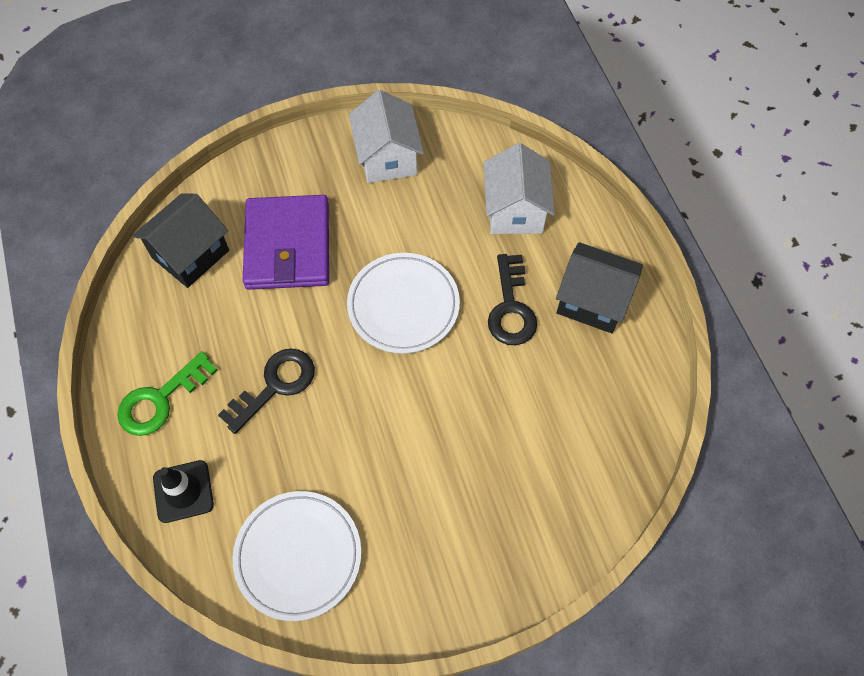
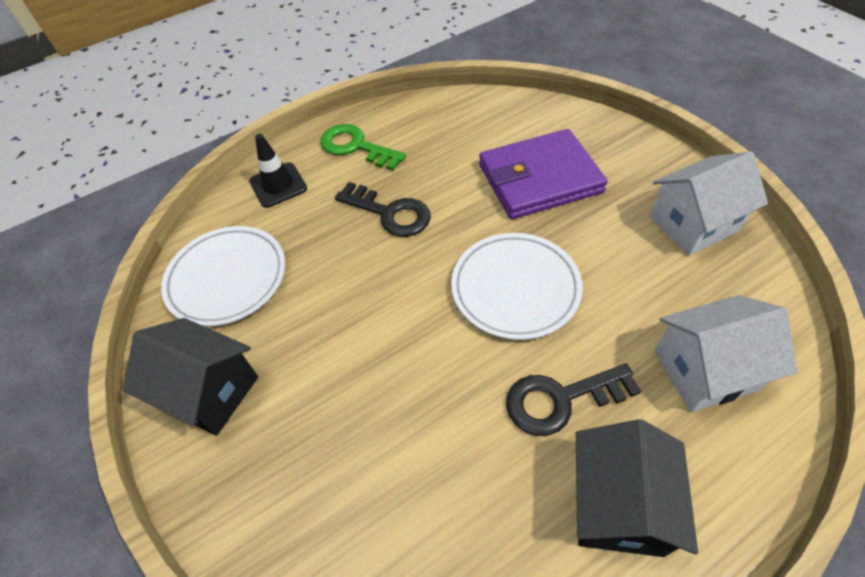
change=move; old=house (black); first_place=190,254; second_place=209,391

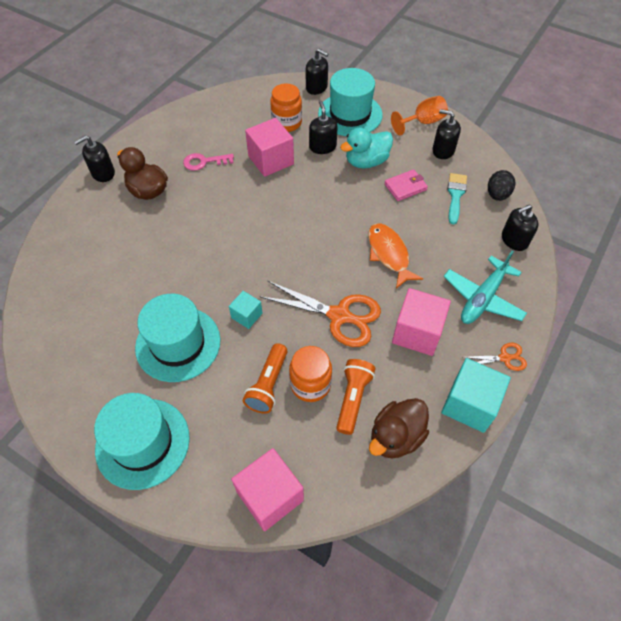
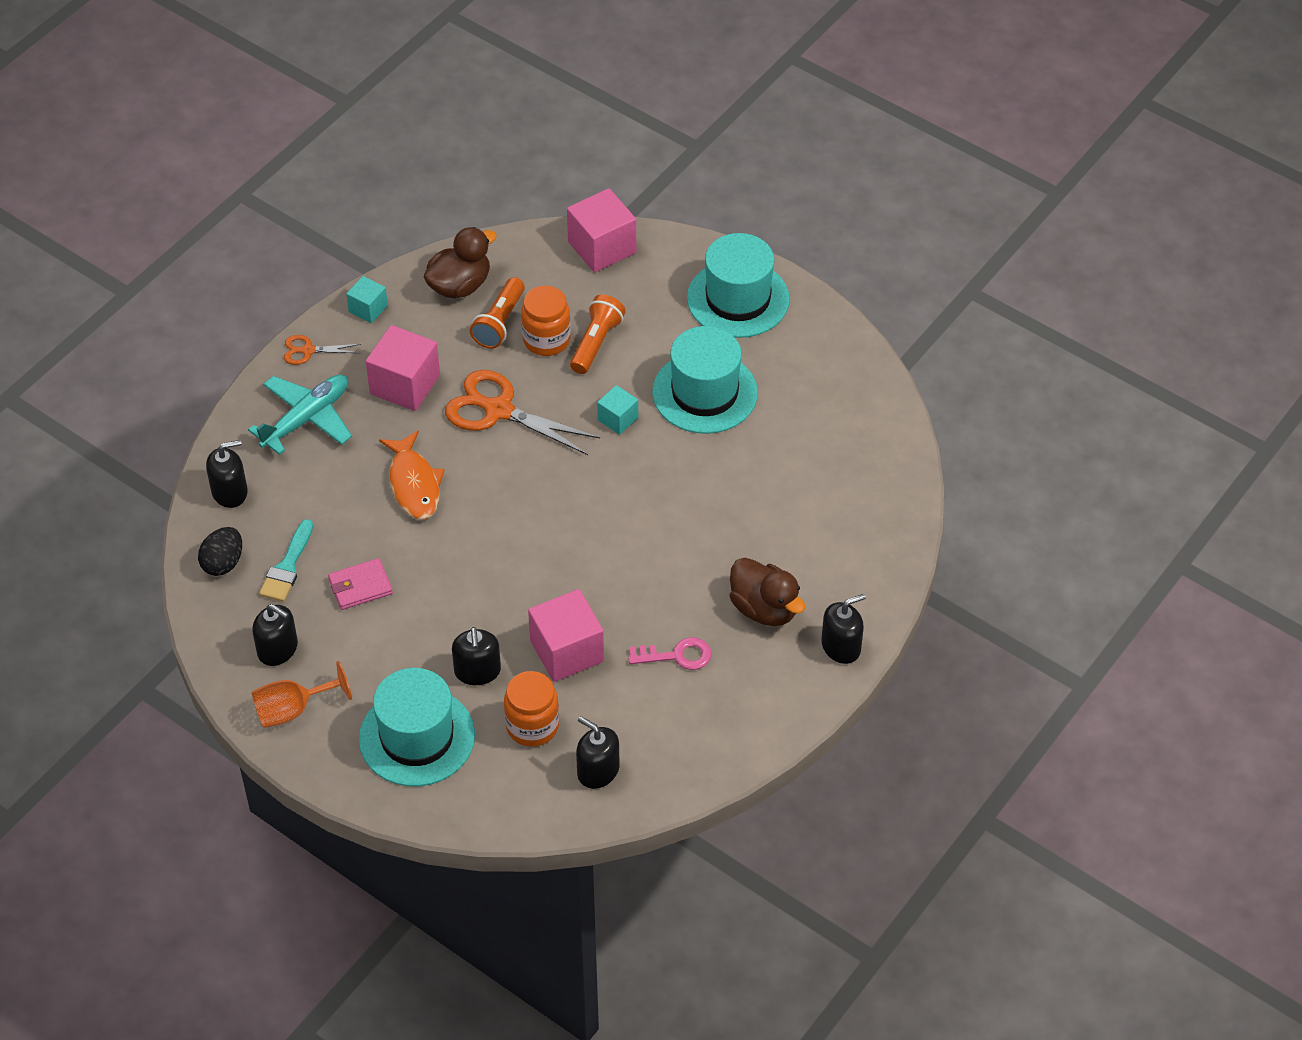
change=move; old=soap dispenser (black); first_place=316,87; second_place=598,770
change=delete; old=duck (turquoise); first_place=366,162
change=resize; old=cube (turquoise); first_place=469,404; second_place=368,309; factor=0.55

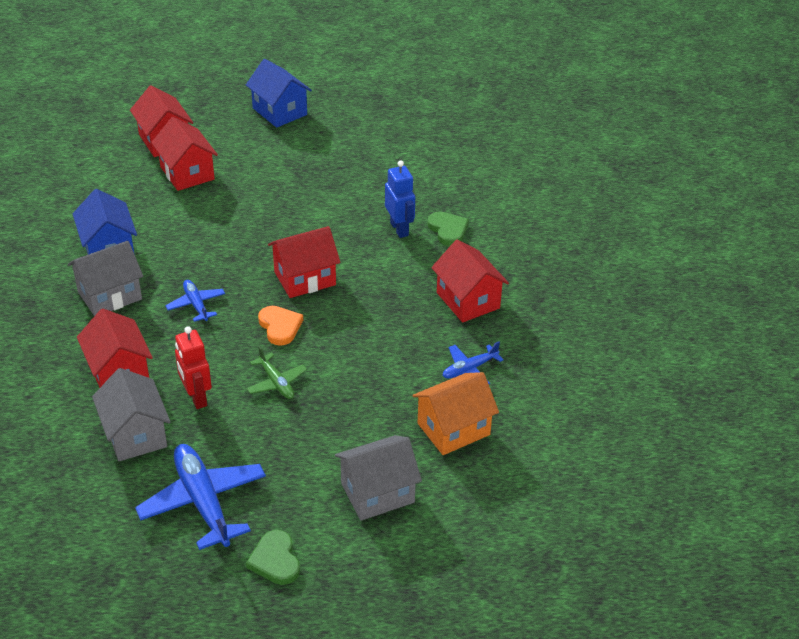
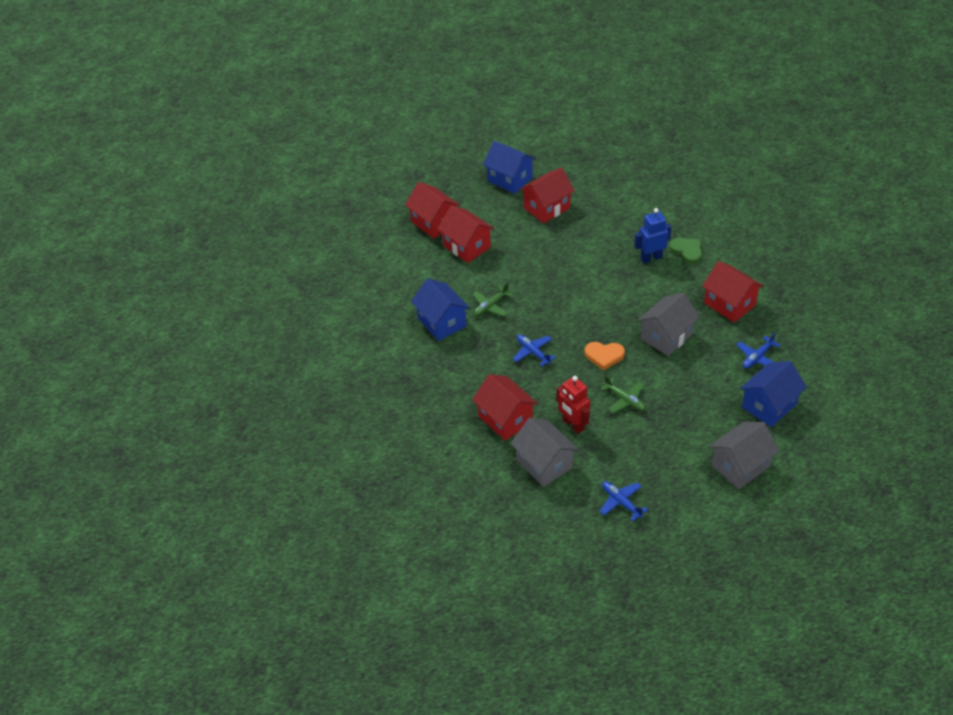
change=rotate; old=robot (blue); first_place=399,229; second_place=651,258; degrees=-75
change=move; old=house (red); first_place=305,278; second_place=547,208
change=move; old=house (grey); first_place=109,295; second_place=666,337
change=rotate; old=heart (orange); first_place=280,327; second_place=604,356; degrees=135
change=recolor; old=house (orange); new=house (blue); first_place=453,429; second_place=769,405
change=resize; old=plane (blue); first_place=203,502; second_place=621,502; factor=0.53
change=delete; old=heart (green); first_place=275,560
change=insert; new=plane (green); second_place=490,306

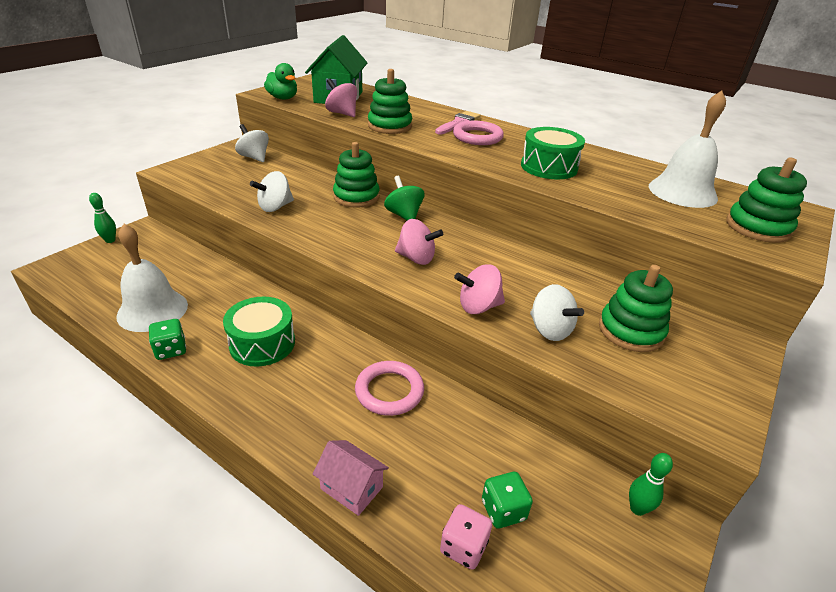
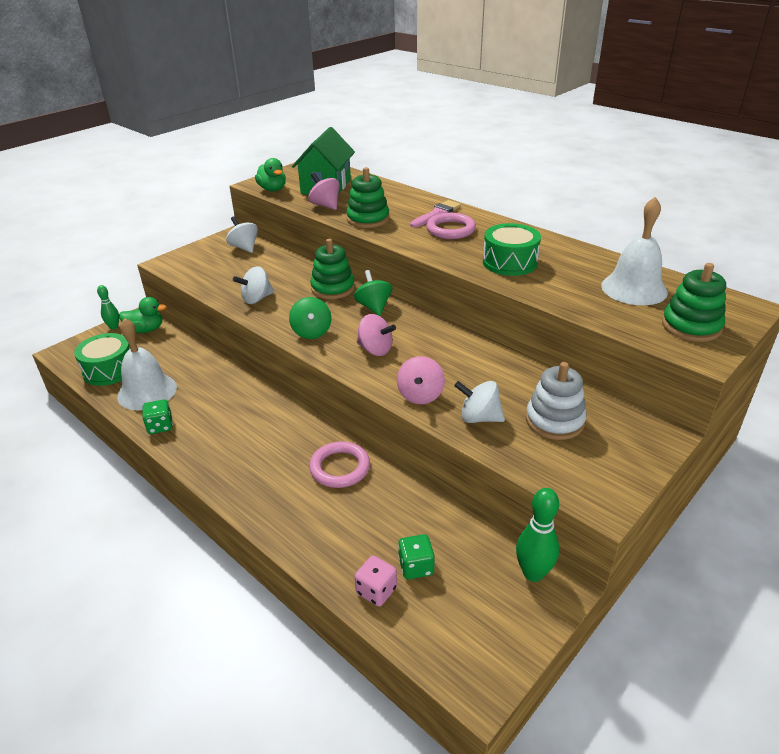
change=rotate; old=spinning top (pink); first_place=478,306; second_place=420,395; degrees=-75
change=recolor; old=stacking toy (green); new=stacking toy (white); first_place=630,331; second_place=554,421
change=rotate; old=spinning top (white); first_place=550,330; second_place=479,418; degrees=135
change=move; old=drum (green); first_place=262,343; second_place=109,370
change=delete; old=house (pink); first_place=351,488
change=resize; old=bowling pin (green); first_place=637,508; second_place=533,573; factor=1.59
change=insert; new=duck (green); second_place=146,330
change=insert; new=spinning top (green); second_place=311,332

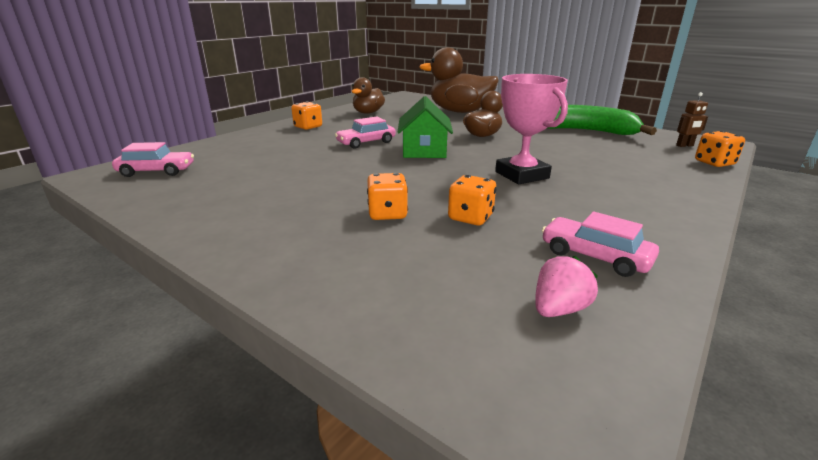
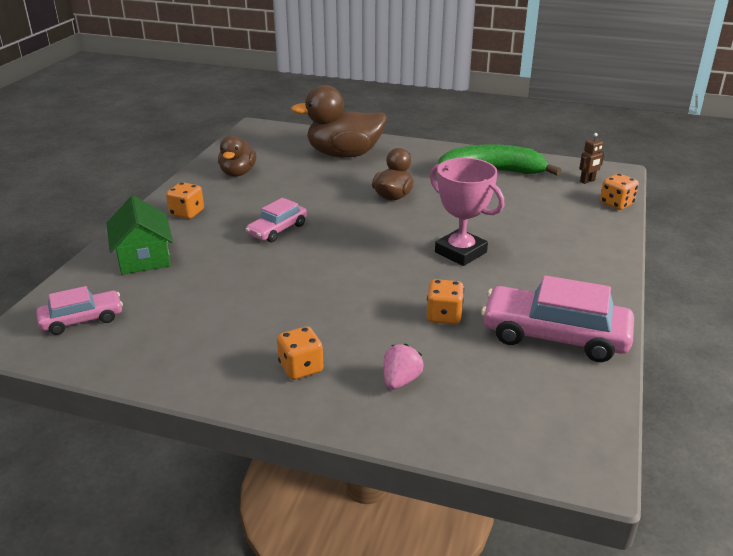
change=move; old=house (green); first_place=424,150; second_place=143,257
change=move; old=dice (orange); first_place=387,214; second_place=301,368
change=resize; old=car (pink); first_place=595,256; second_place=554,336; factor=1.75
change=move; old=strawberry (pink); first_place=558,309; second_place=400,380

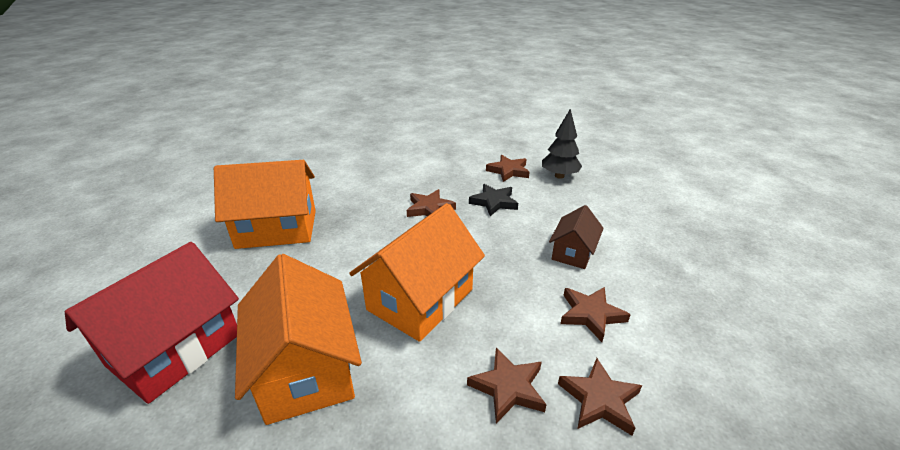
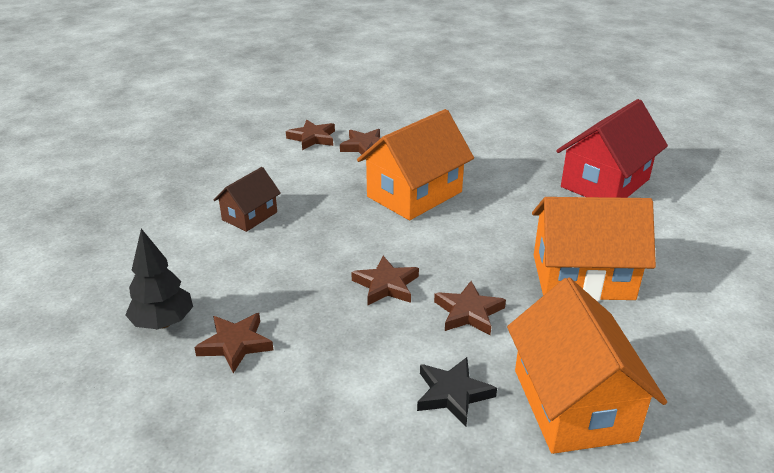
change=move; old=star (black); first_place=494,202; second_place=453,394
change=move; old=house (orange); first_place=306,369; second_place=573,404
change=move; old=star (brown); first_place=591,314; second_place=468,312

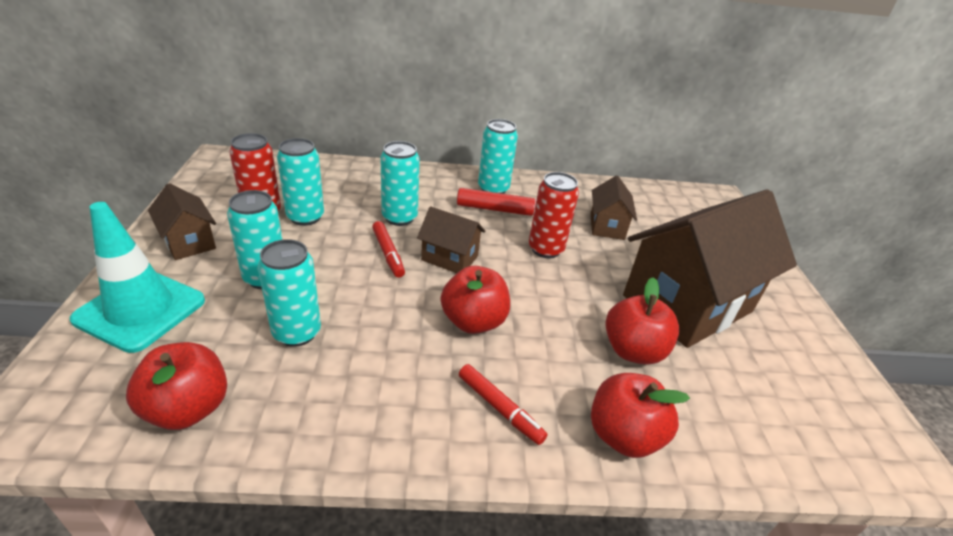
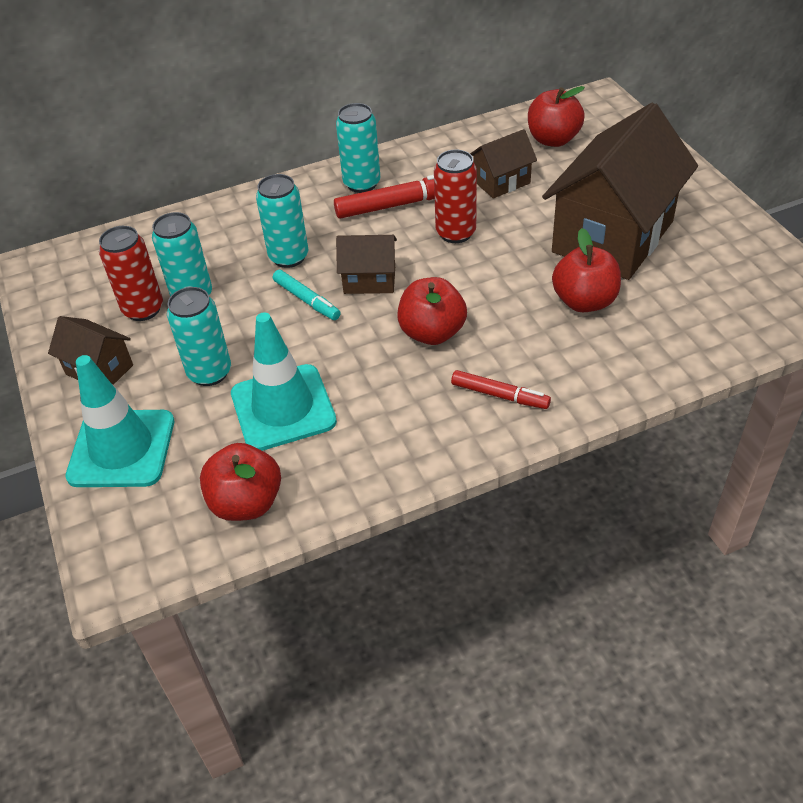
change=rotate; old=house (brown); first_place=607,226; second_place=501,182; degrees=75
change=recolor; old=marker (red); new=marker (turquoise); first_place=388,253; second_place=306,300
change=replace; old=can (turquoise); new=traffic cone (turquoise); first_place=297,332; second_place=283,408
change=move; old=apple (red); first_place=623,435; second_place=553,139

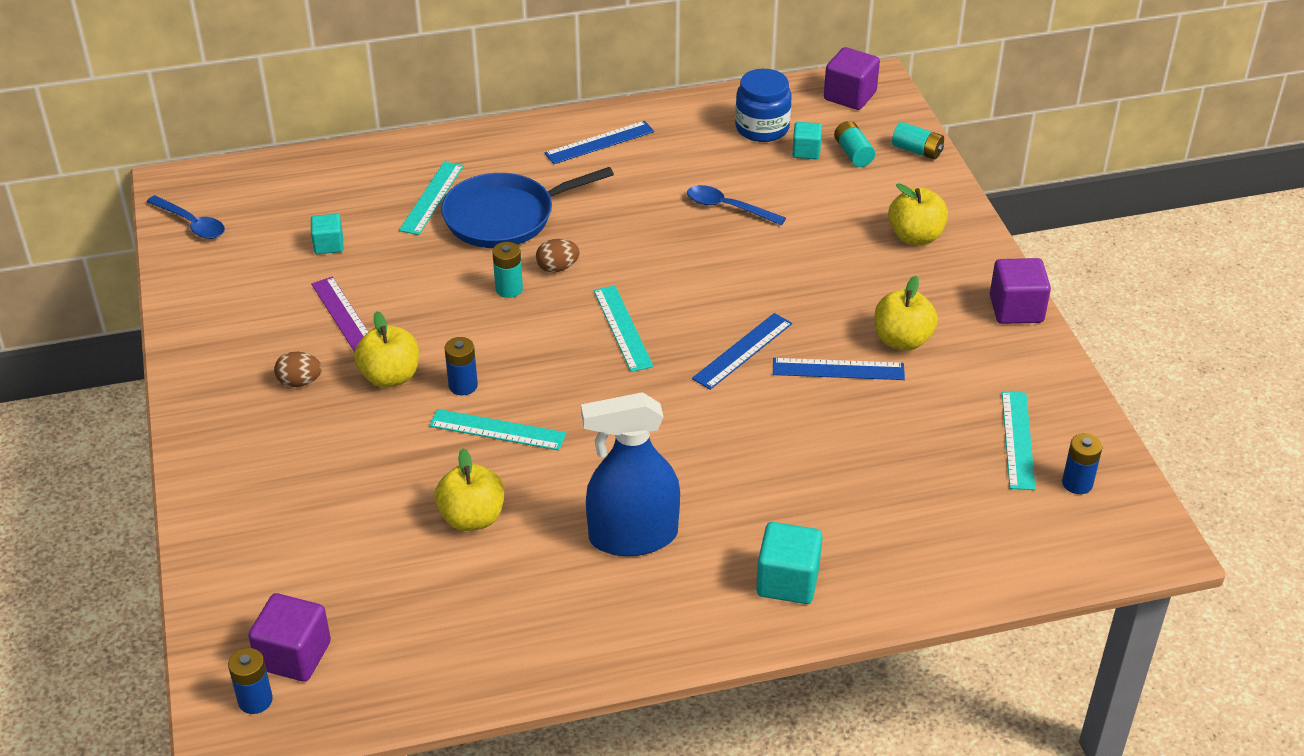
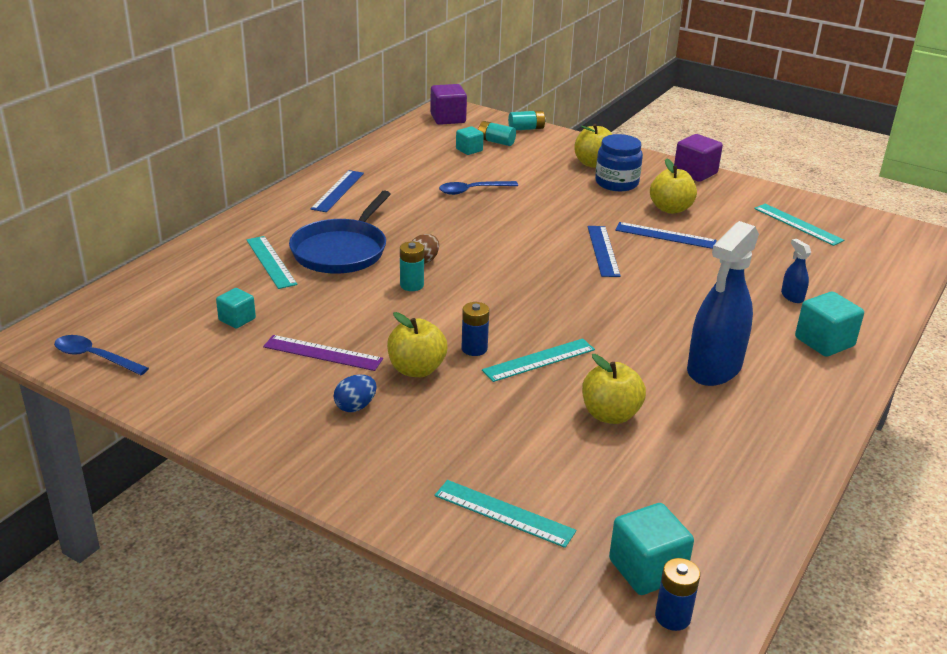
change=move; old=jar (blue); first_place=762,128; second_place=616,183
change=rotate; old=spoon (blue); first_place=192,224; second_place=94,357; degrees=-150
change=move; old=ruler (turquoise); first_place=623,328; second_place=504,513
change=recolor; old=egg (brown); new=egg (blue); first_place=300,382; second_place=355,406
change=rotate; old=ruler (blue); first_place=838,369; second_place=665,235; degrees=60
change=delete; old=battery (blue); first_place=1077,483
change=recolor; old=cube (purple); new=cube (turquoise); first_place=294,655; second_place=647,569
change=insert; new=spray bottle (blue); second_place=792,296

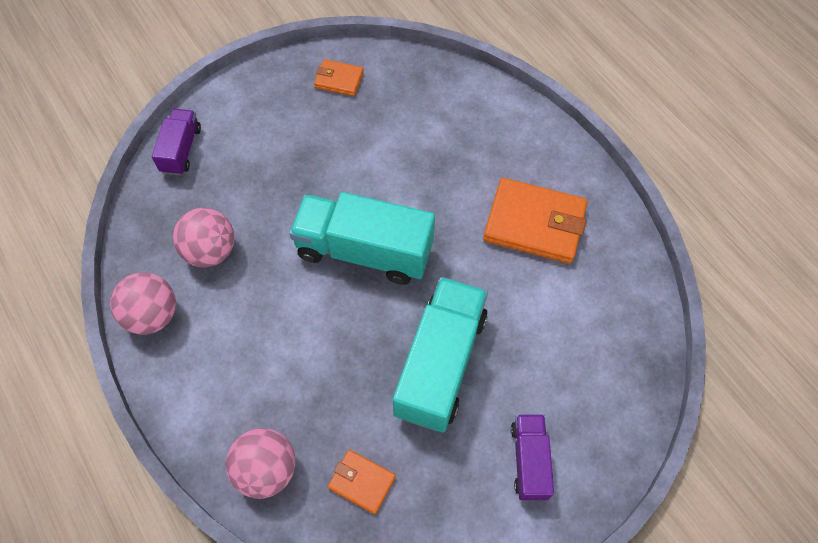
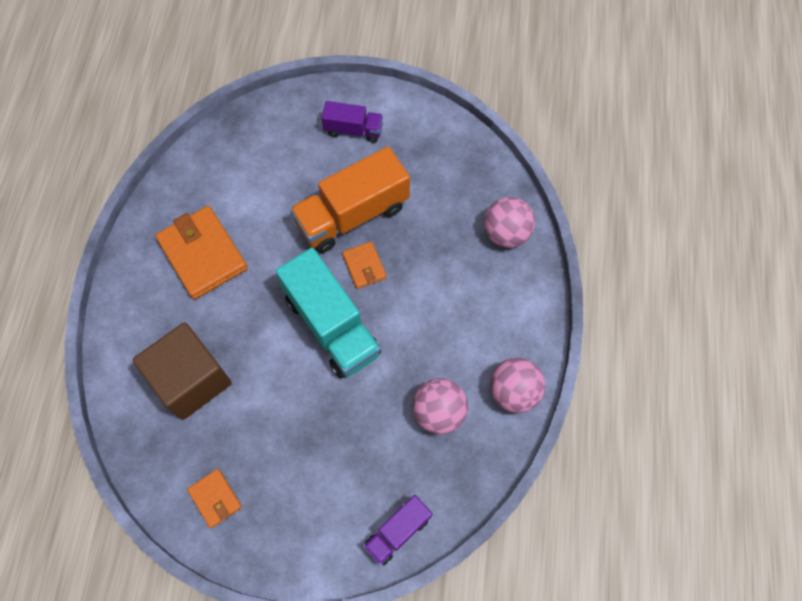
change=recolor; old=truck (turquoise); new=truck (orange); first_place=440,364; second_place=352,214
change=rotate; old=truck (purple); first_place=529,461; second_place=353,130; degrees=-120
change=move; old=wallet (orange); first_place=362,482; second_place=364,266
change=insert; new=cube (brown); second_place=191,380

